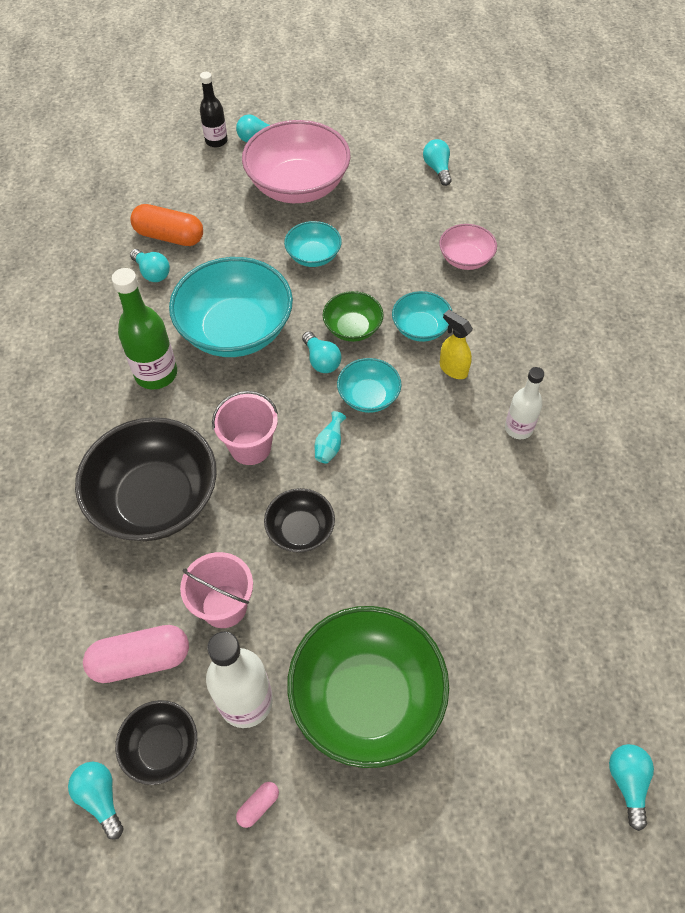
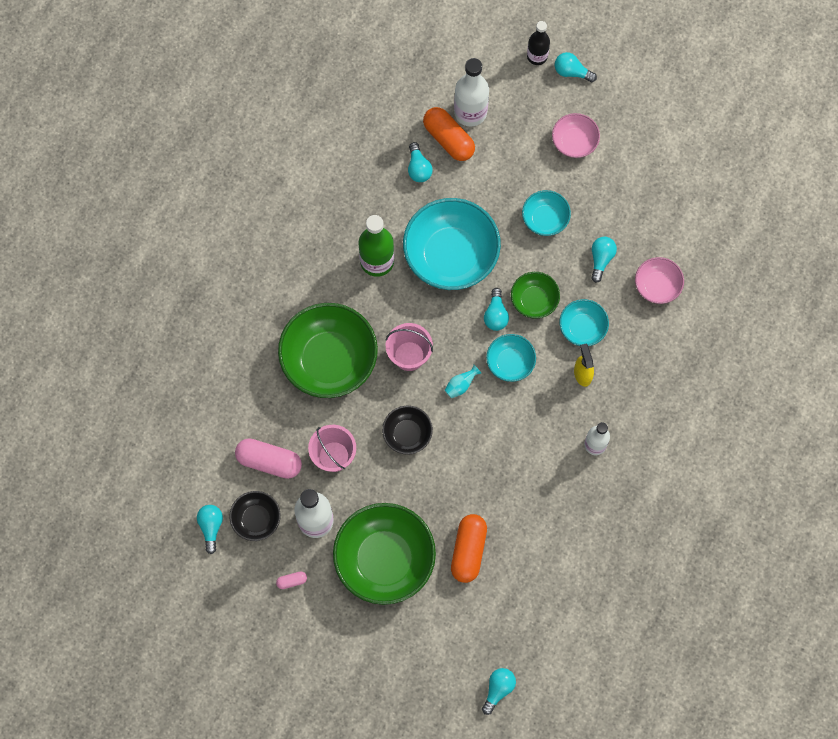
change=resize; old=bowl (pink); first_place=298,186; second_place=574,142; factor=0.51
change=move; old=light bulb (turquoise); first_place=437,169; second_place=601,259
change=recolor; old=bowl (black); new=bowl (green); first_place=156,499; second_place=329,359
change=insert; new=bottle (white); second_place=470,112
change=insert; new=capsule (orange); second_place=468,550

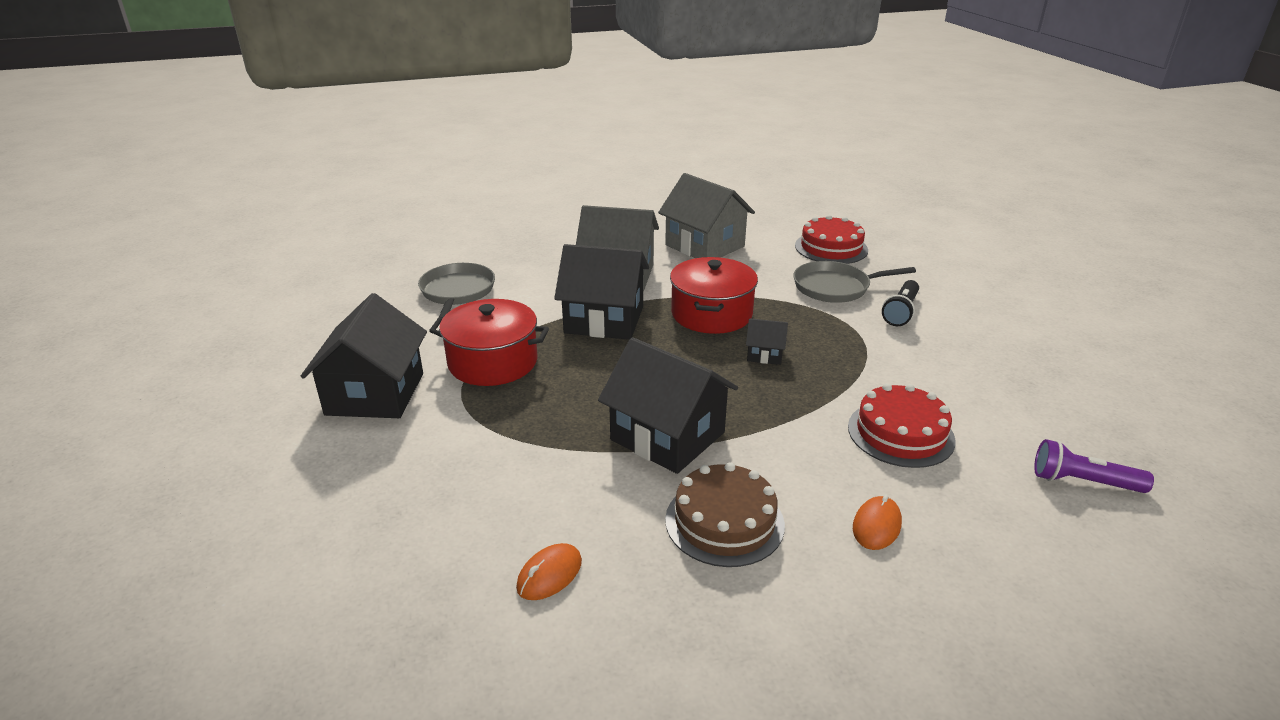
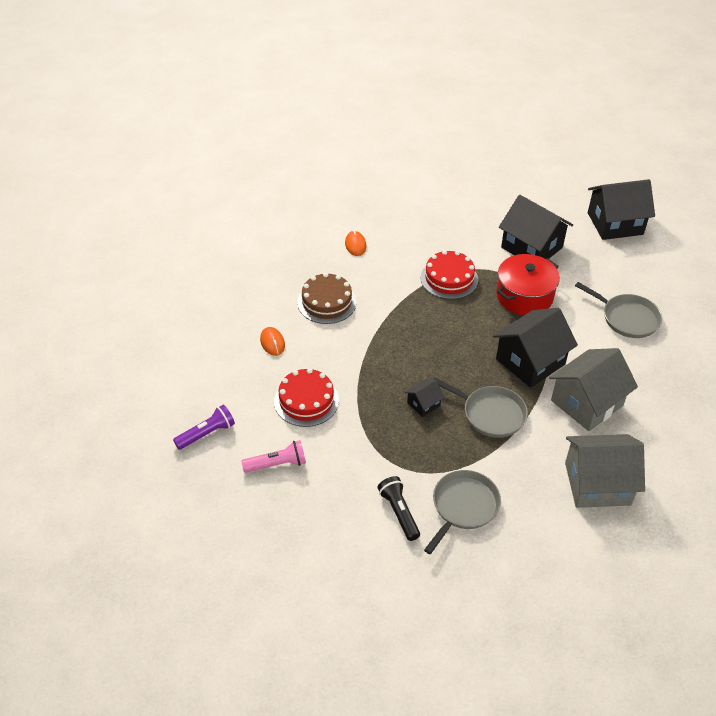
change=move; old=cake (red); first_place=831,248; second_place=449,278
change=replace; old=pot (red); new=pan (grey); first_place=711,314; second_place=491,414
change=move; old=house (black); first_place=667,436; second_place=615,223
change=insert; new=flashlight (pink); second_place=277,464

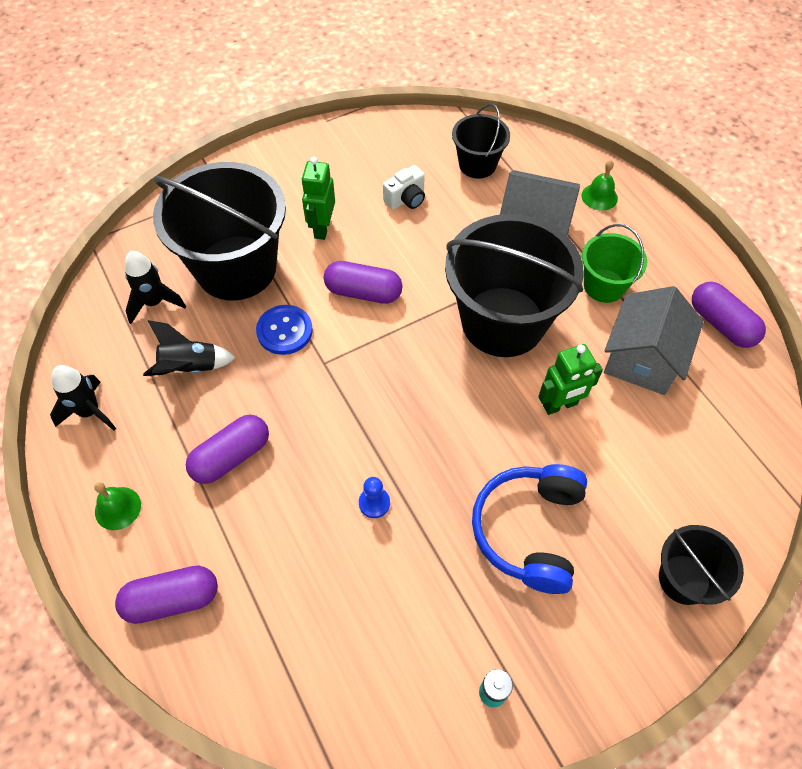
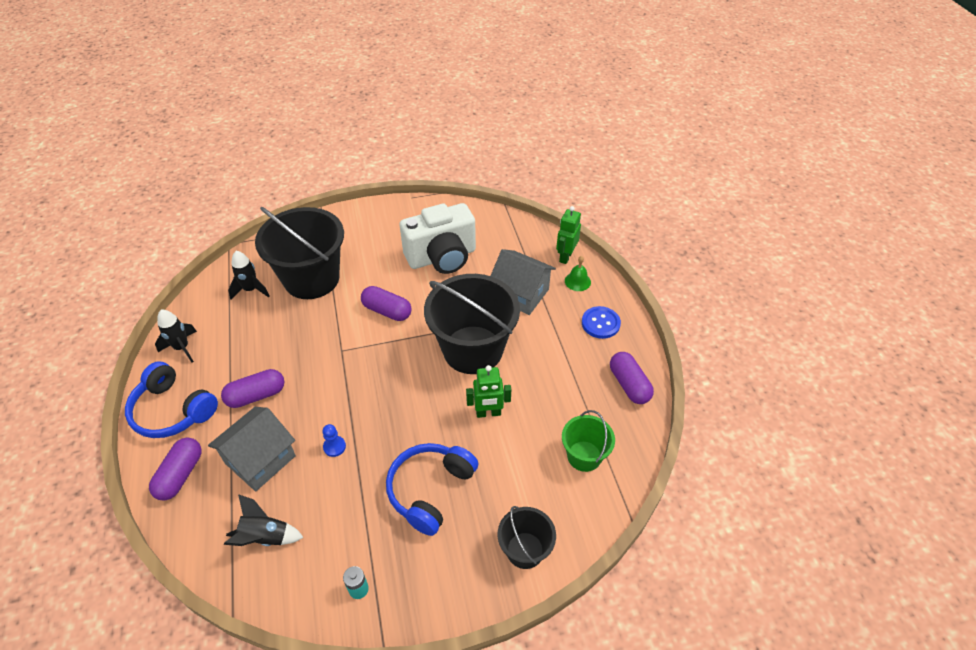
change=delete; old=bucket (black); first_place=477,164
change=move; old=robot (green); first_place=322,228; second_place=565,256
change=resize; old=camera (white); first_place=406,199; second_place=442,257; factor=2.4
change=move; old=bucket (green); first_place=604,286; second_place=584,456
change=move; old=house (grey); first_place=642,359; second_place=260,459
change=move; old=button (blue); first_place=284,331; second_place=600,323
change=move; old=rocket (black); first_place=190,368; second_place=265,537
change=replace; old=bell (green); new=headphones (blue); first_place=117,508; second_place=173,410
change=rotate; old=capsule (purple); first_place=172,600; second_place=180,475; degrees=-75

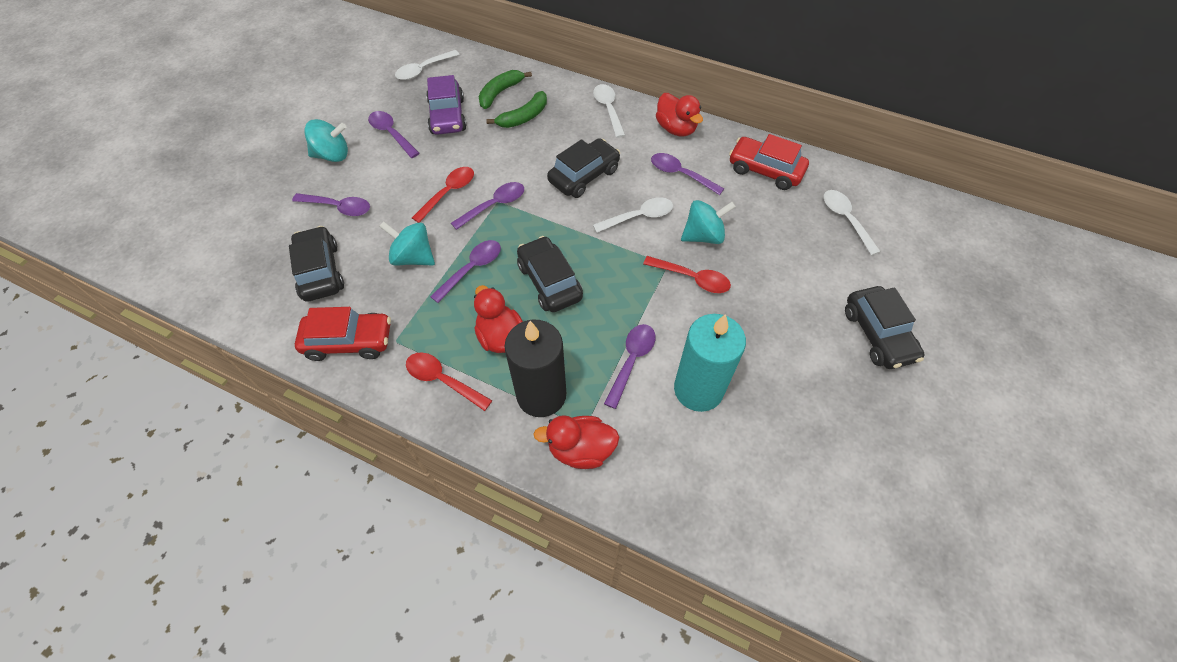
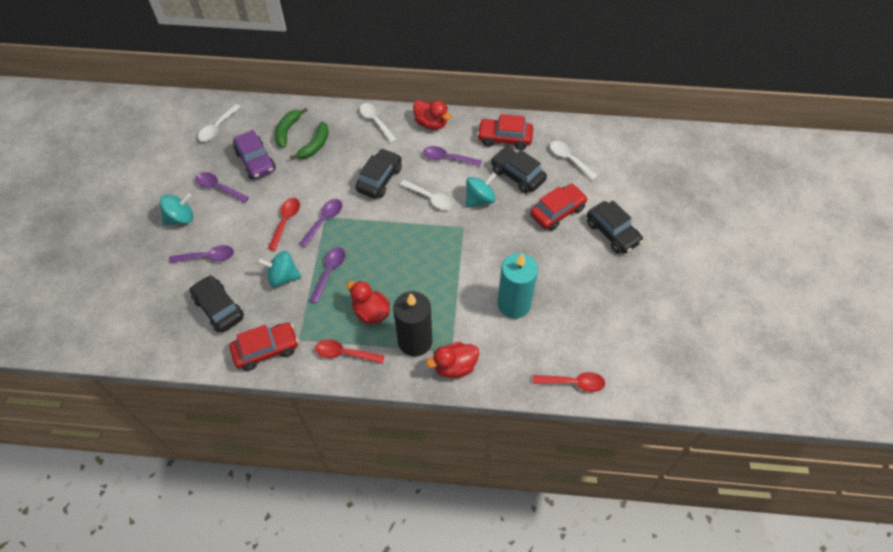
change=rotate; old=spoon (white); first_place=639,217; second_place=431,198; degrees=75
change=move; old=car (black); first_place=550,281; second_place=517,175
change=move; old=spoon (red); first_place=692,278; second_place=573,383
change=delete; old=spoon (purple); first_place=632,361
change=insert; new=car (red); second_place=557,212

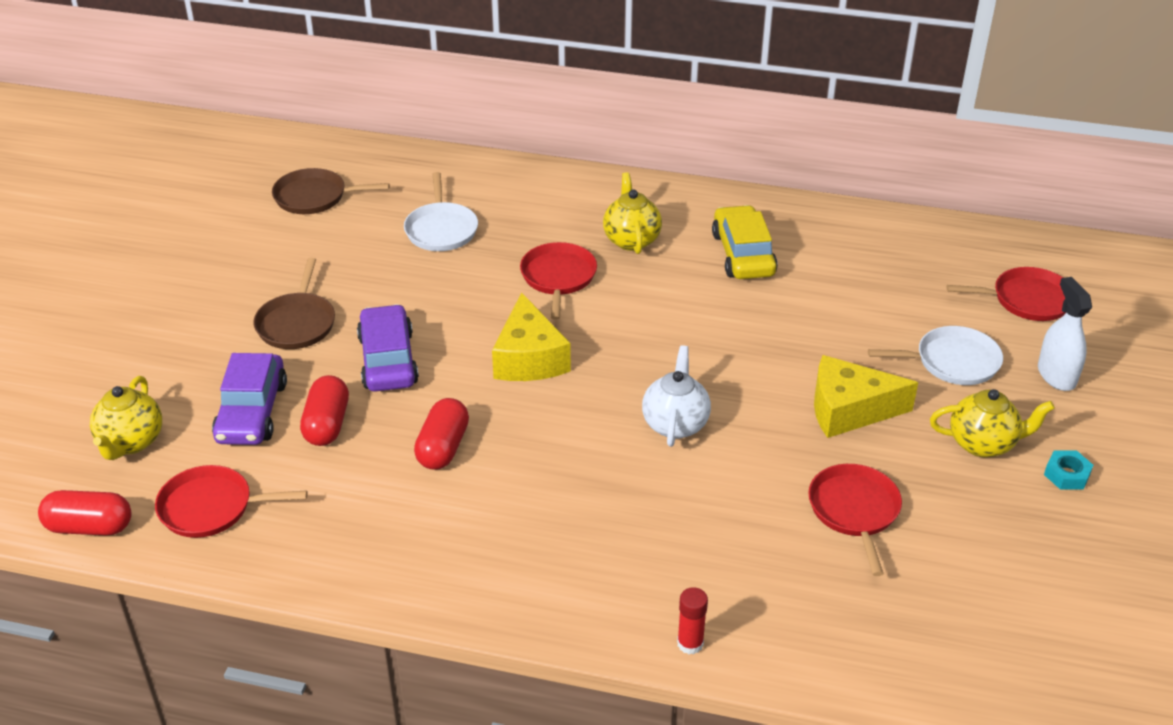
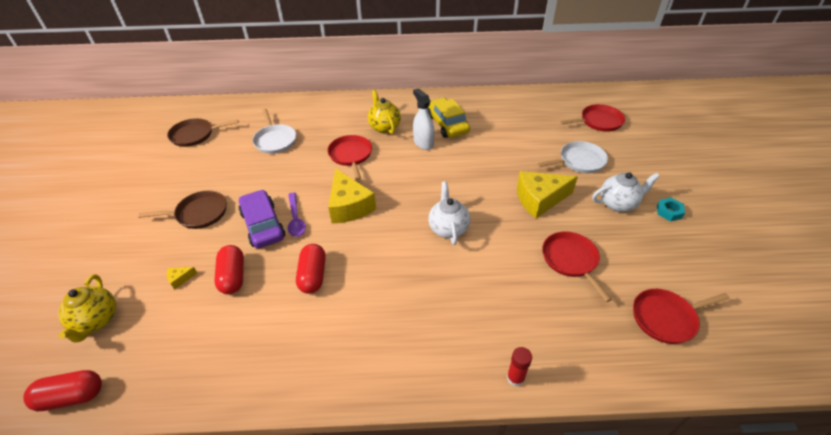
change=rotate; old=pan (brown); first_place=297,323; second_place=199,213; degrees=-90
change=move; old=spray bottle (white); first_place=1056,375; second_place=423,143
change=replace; old=car (purple); new=cheese (yellow); first_place=252,412; second_place=180,279
change=recolor; old=teapot (yellow); new=teapot (white); first_place=983,444; second_place=618,204
change=move; old=pan (red); first_place=211,508; second_place=666,318
change=insert; new=spoon (purple); second_place=296,219

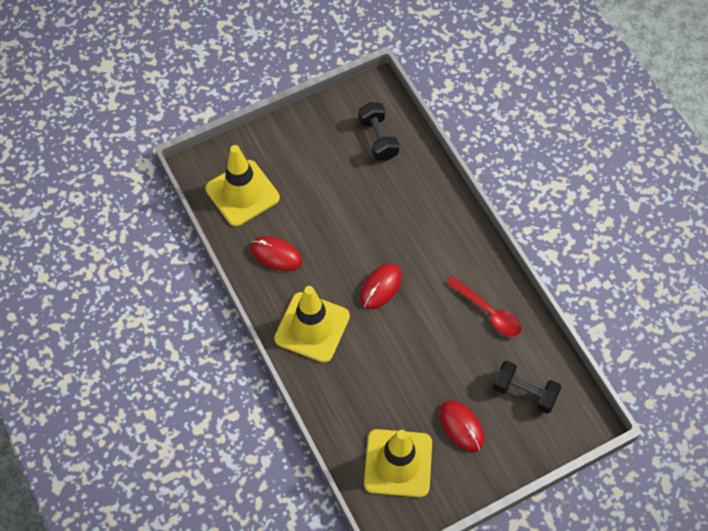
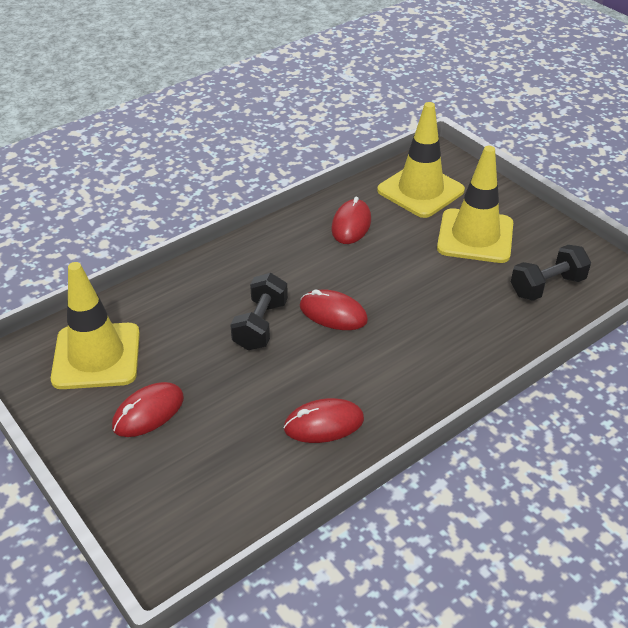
change=replace; old=spoon (red); new=mouse (red); first_place=488,312; second_place=324,424
change=move; old=traffic cone (yellow); first_place=312,327; second_place=475,236
change=move; old=dumbbell (black); first_place=524,392; second_place=260,325

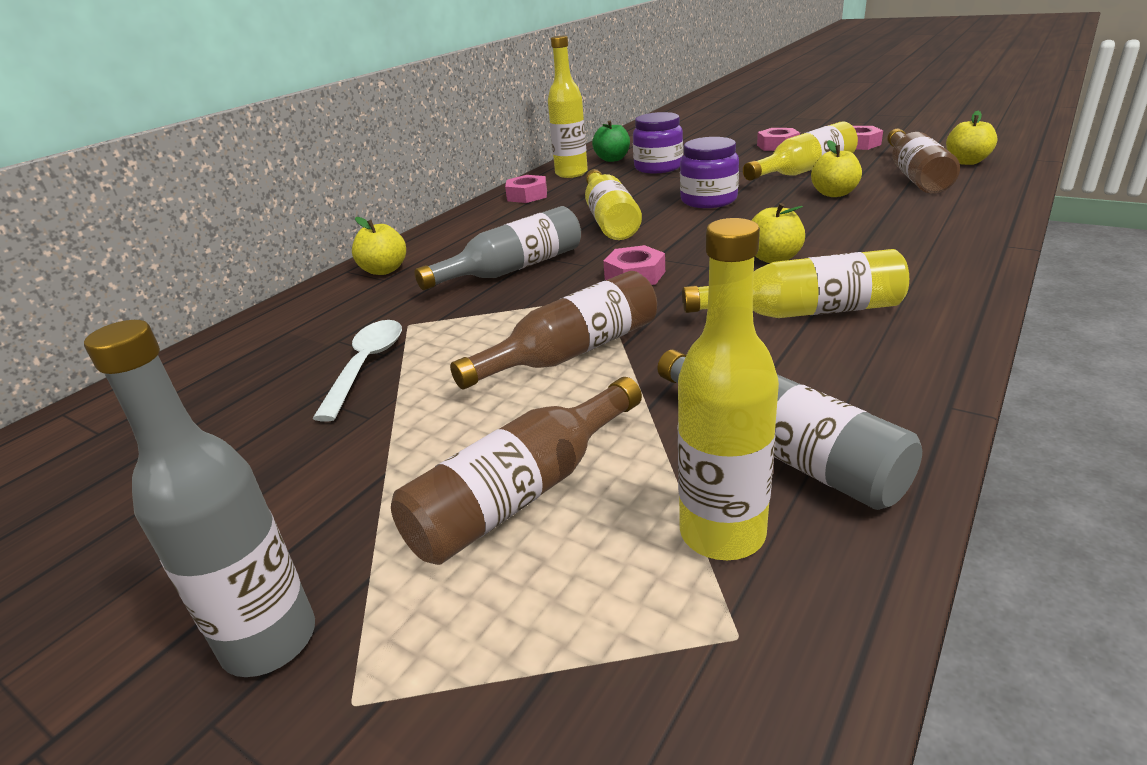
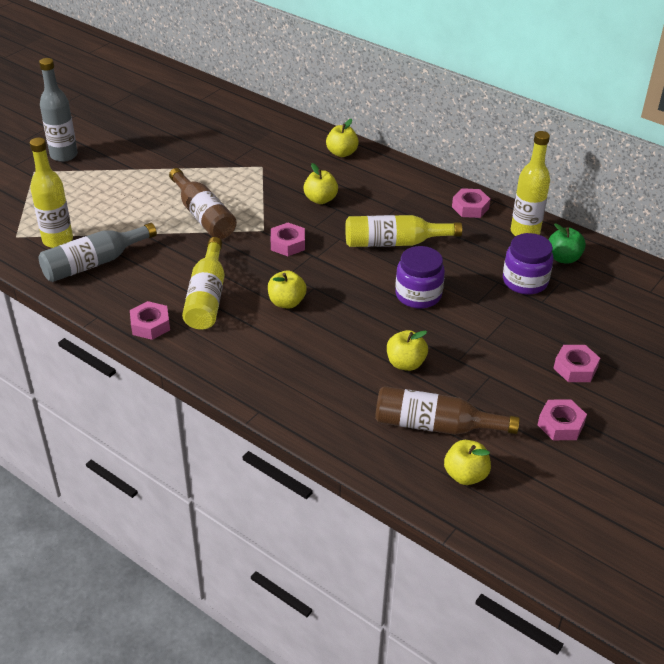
change=delete; old=bottle (yellow); first_place=804,170
change=replace; old=bottle (grey); new=apple (yellow); first_place=513,269; second_place=320,199
change=delete; old=spoon (white); first_place=366,366
change=delete; old=bottle (brown); first_place=522,493
change=insert; new=nut (pink); second_place=150,325

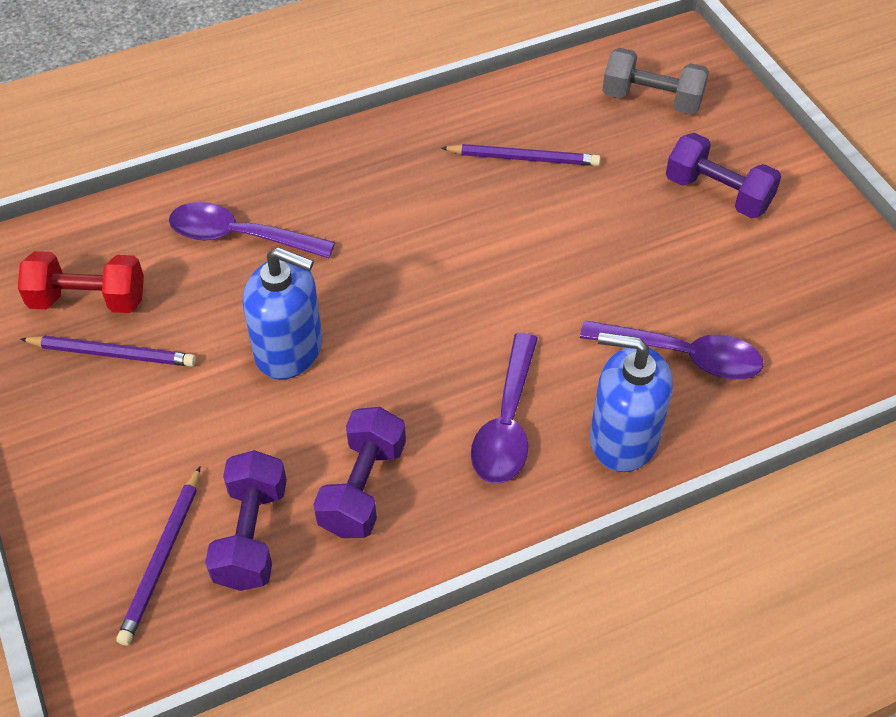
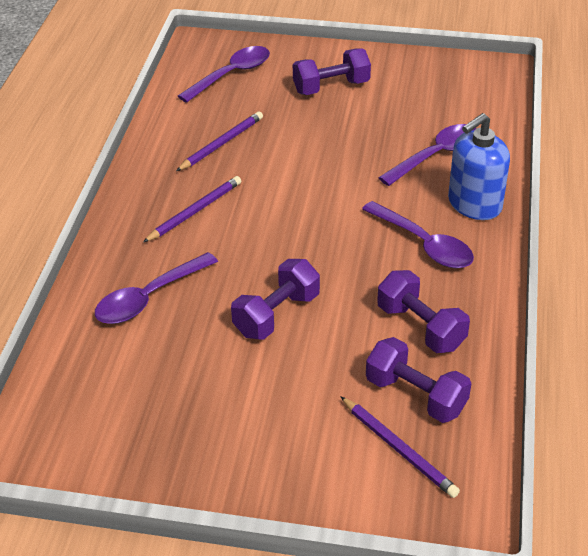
change=replace; old=dumbbell (grey); new=spoon (purple); first_place=651,100; second_place=231,75
change=replace; old=soap dispenser (blue); new=dumbbell (purple); first_place=289,349; second_place=276,315
change=delete; old=dumbbell (red); first_place=88,300
change=move; old=pencil (purple); first_place=112,353; second_place=194,211

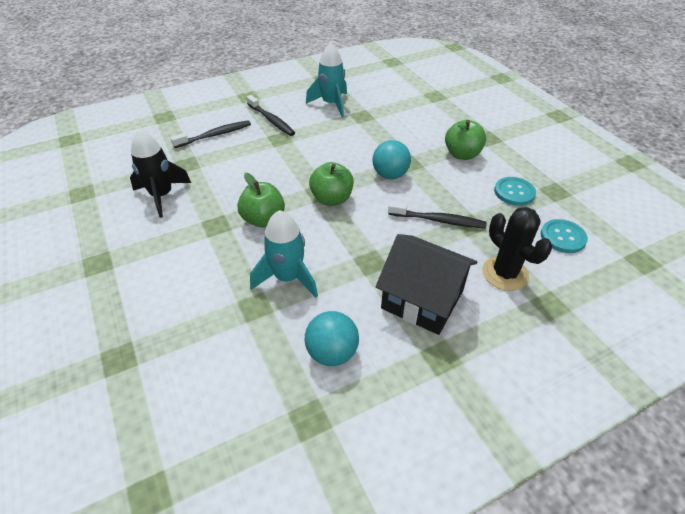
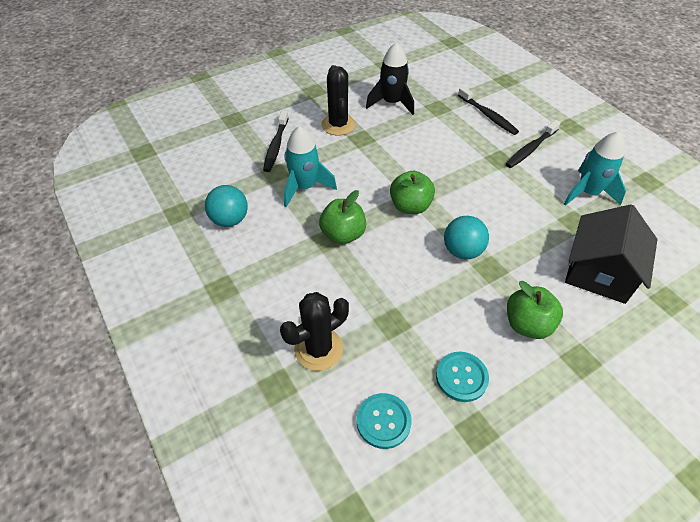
change=move; old=apple (green); first_place=263,219; second_place=343,234
change=move; old=toothbrush (black); first_place=438,220; second_place=276,146
change=move; old=house (black); first_place=422,299; second_place=599,272
change=insert; new=cactus (black); second_place=338,125

